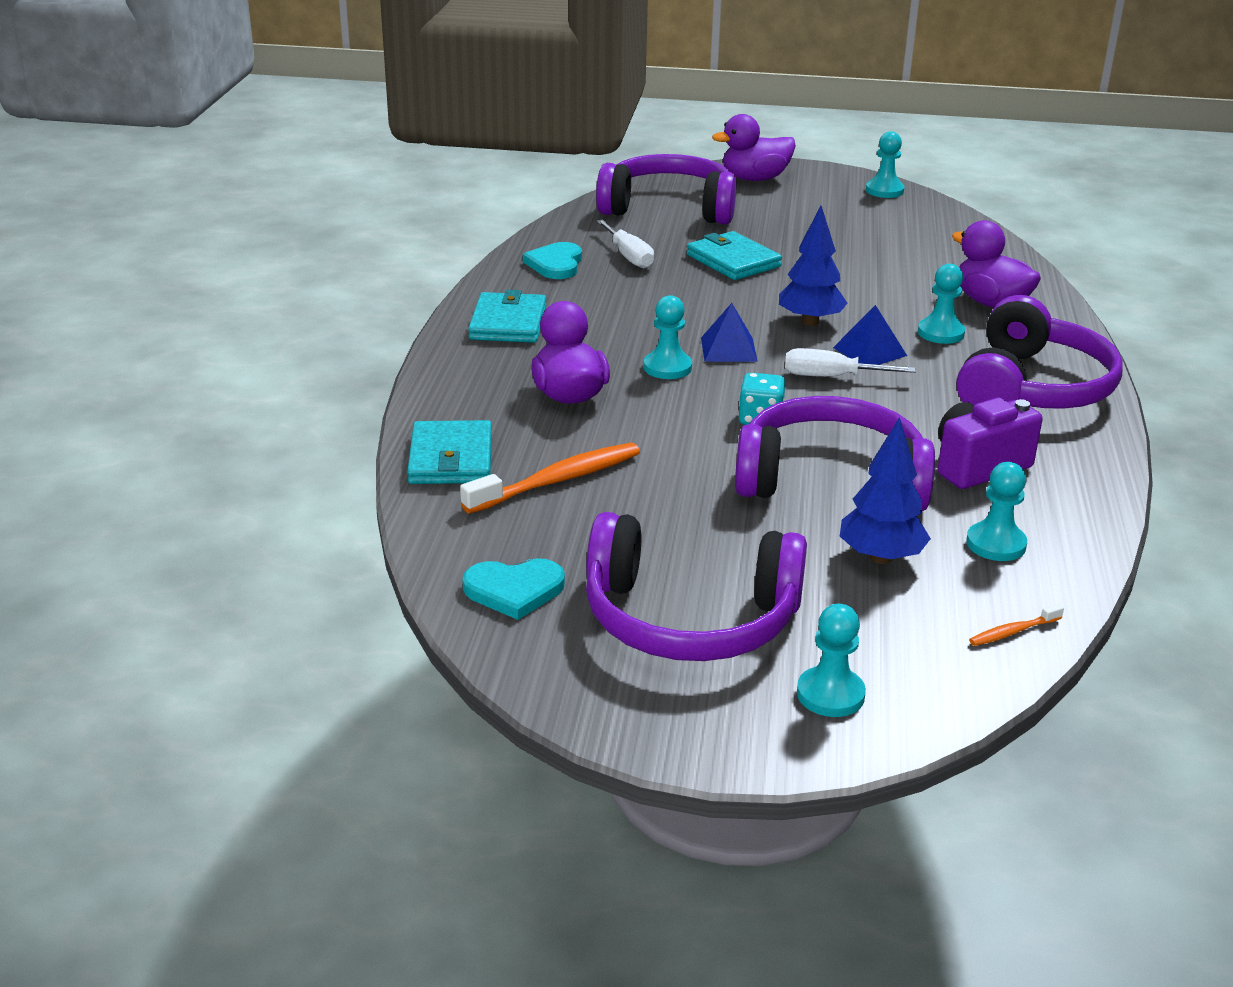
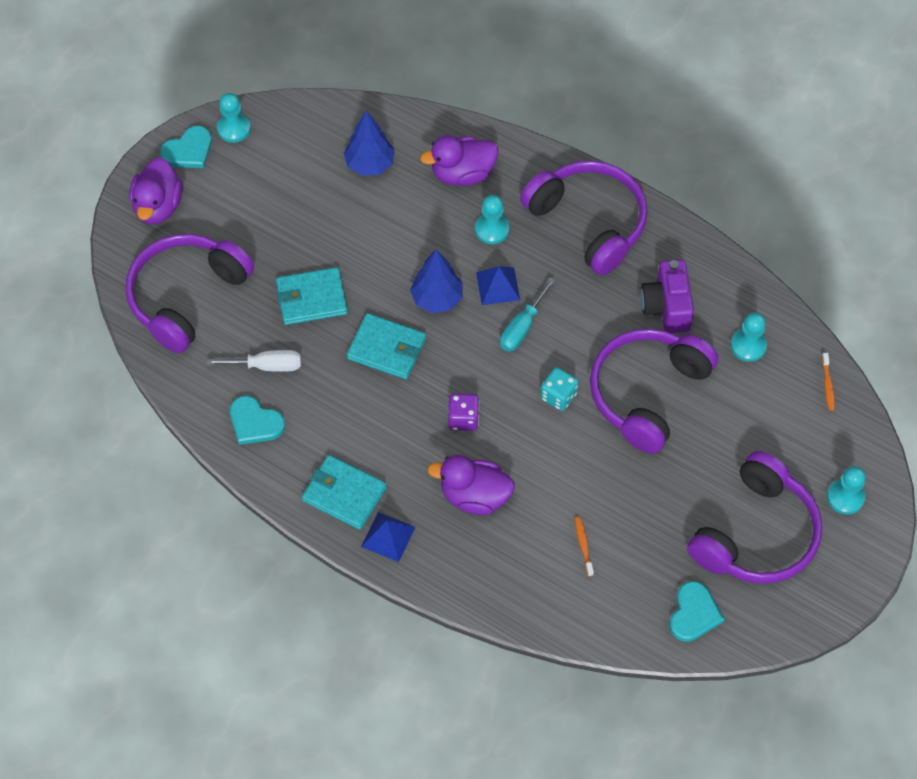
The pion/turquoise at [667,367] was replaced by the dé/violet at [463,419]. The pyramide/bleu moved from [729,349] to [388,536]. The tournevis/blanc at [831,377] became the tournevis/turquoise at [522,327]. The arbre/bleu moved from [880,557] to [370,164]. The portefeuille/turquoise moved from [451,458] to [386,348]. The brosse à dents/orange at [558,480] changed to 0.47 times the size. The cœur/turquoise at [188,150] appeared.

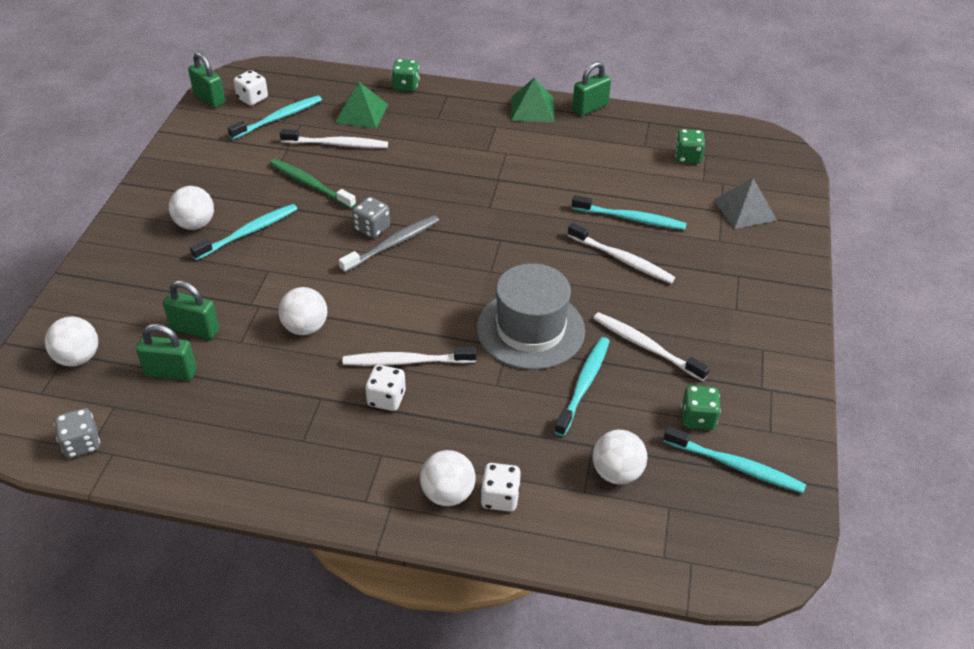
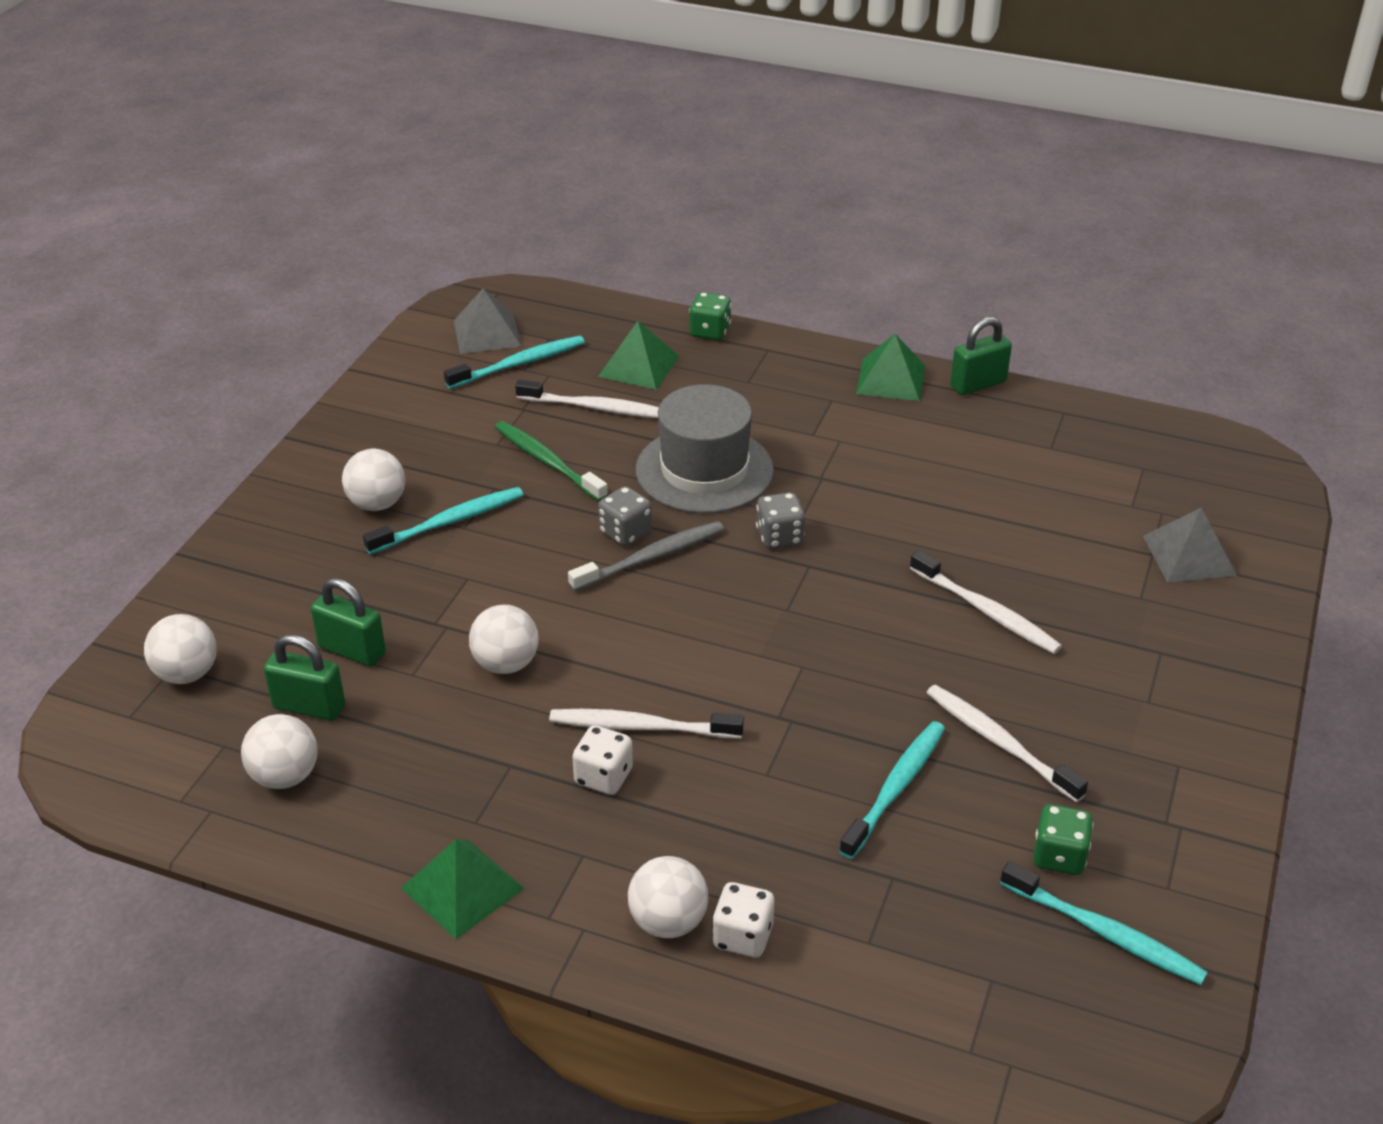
The cadenas/vert at [209,99] disappeared. The dé/blanc at [252,98] was replaced by the pyramide/gris at [487,333]. The dé/vert at [687,157] disappeared. The brosse à dents/turquoise at [631,219] disappeared. The chapeau/gris moved from [530,329] to [704,470]. The dé/gris moved from [82,444] to [779,537]. The balle/blanc moved from [617,473] to [285,776]. The pyramide/vert at [462,888] appeared.

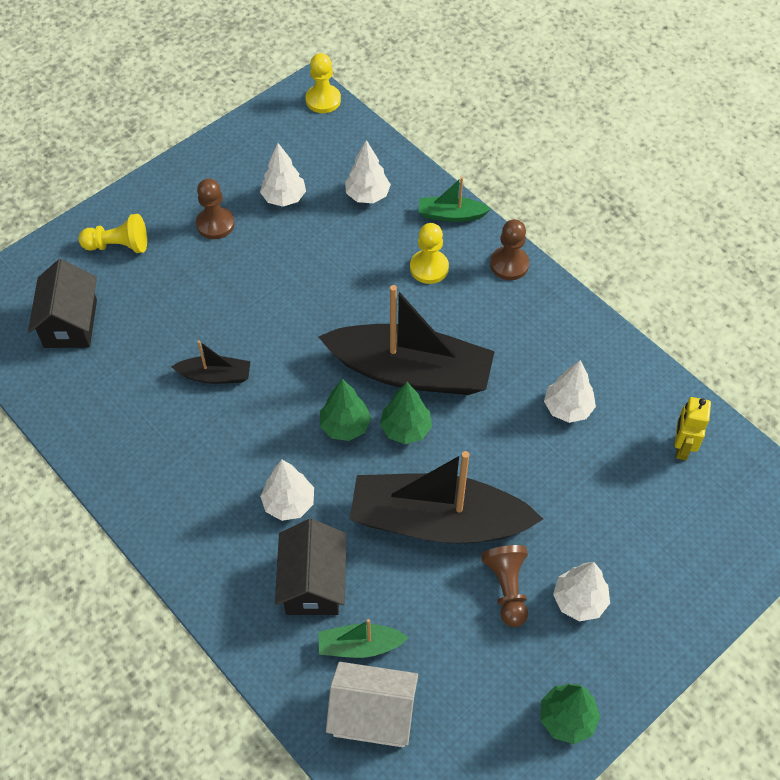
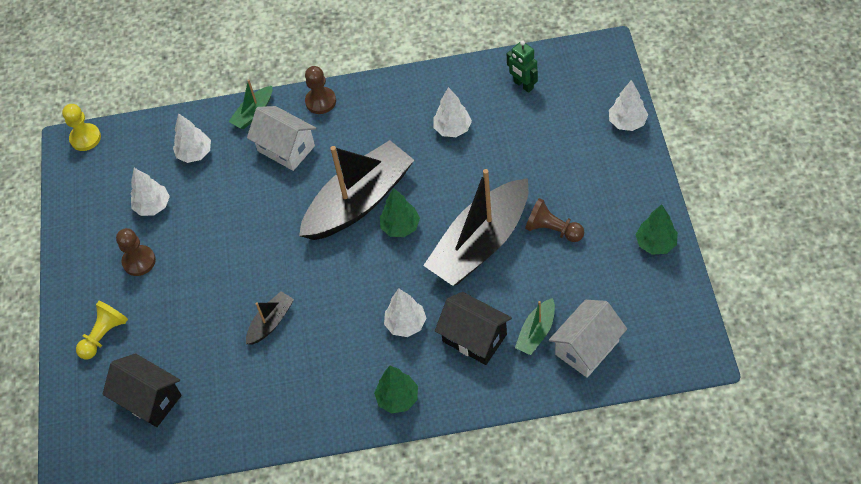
The pion/jaune at [429,268] was replaced by the maison/blanc at [286,148]. The arbre/vert moved from [345,426] to [398,398]. The robot/jaune at [681,447] became the robot/vert at [523,85]. The arbre/blanc moved from [579,600] to [627,122].

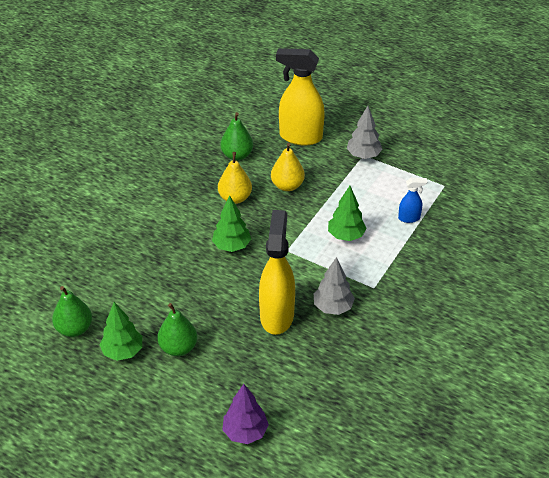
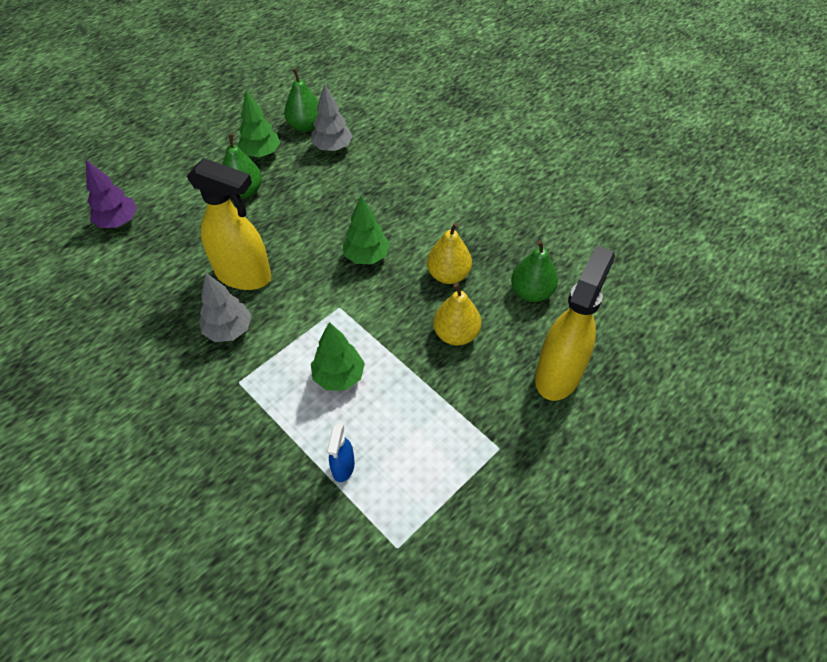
The arbre/gris moved from [363,155] to [332,147].

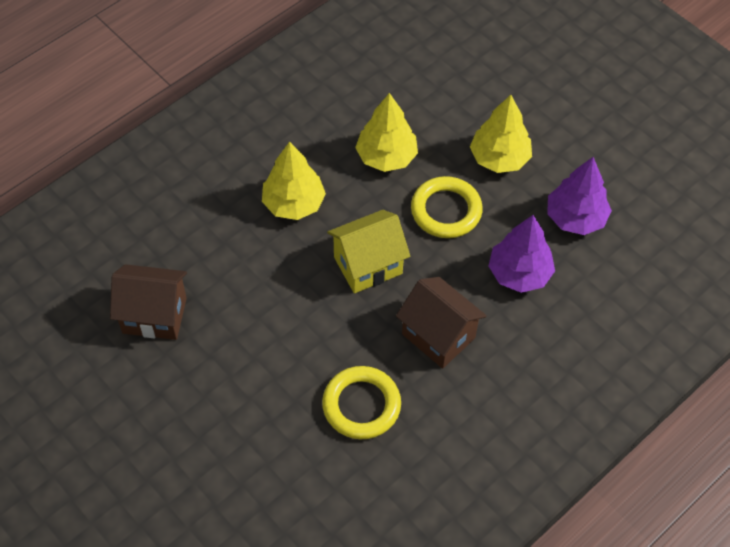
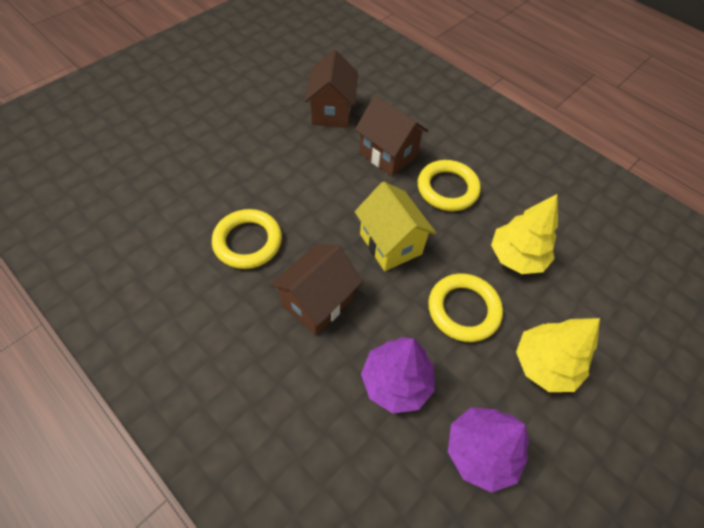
The arbre/jaune at [294,203] was replaced by the anneau/jaune at [447,189]. The maison/marron at [388,154] appeared.

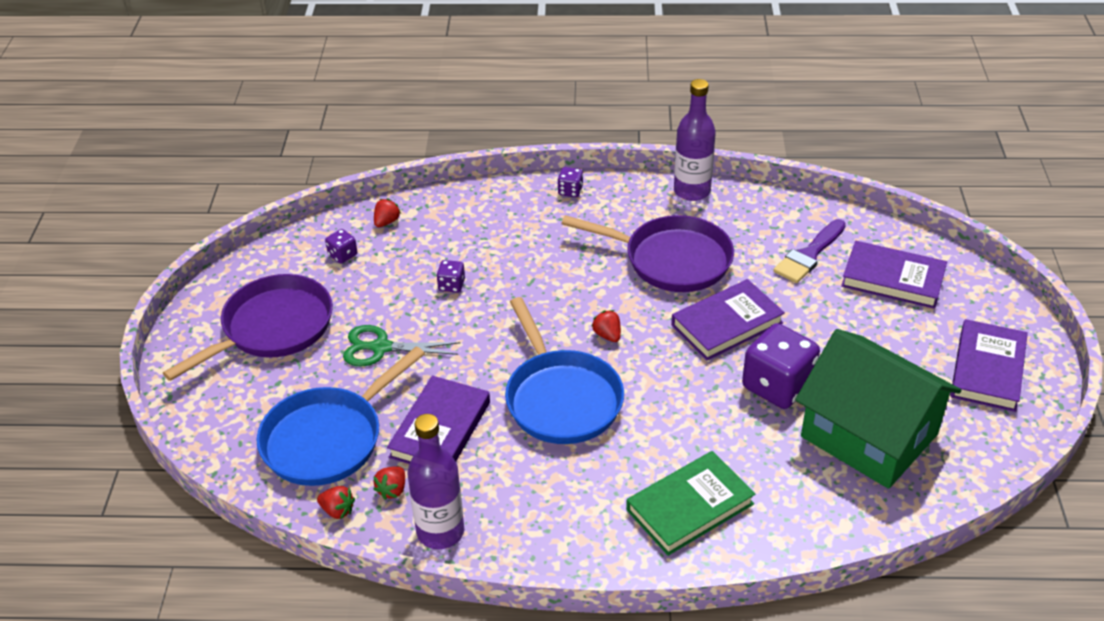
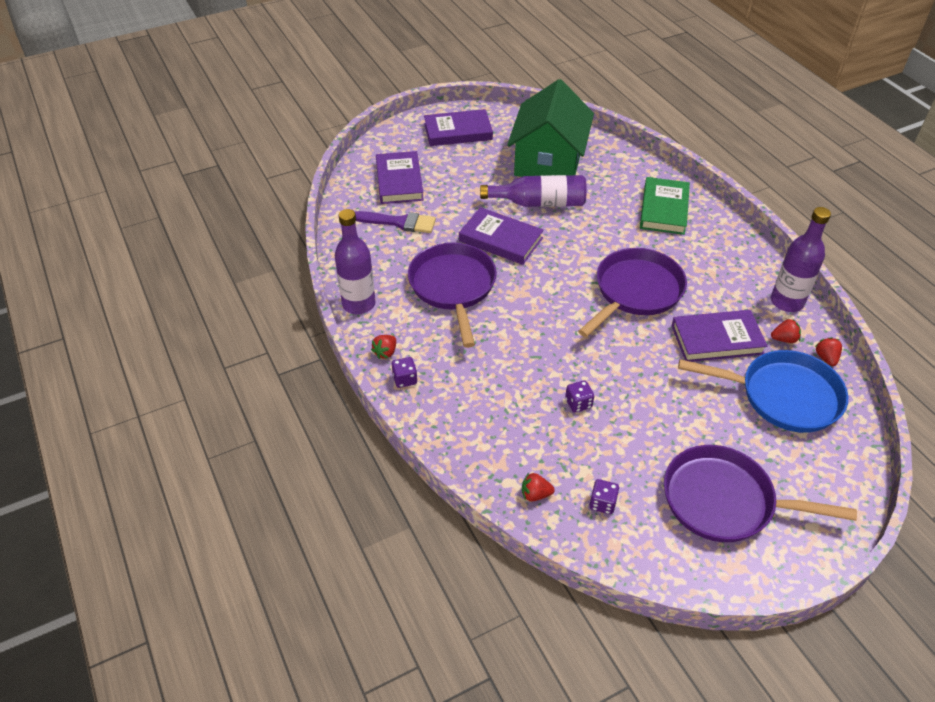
The poêle/bleu at [561,398] became the poêle/violet at [635,292]. The fraise/rouge moved from [607,335] to [385,352]. The dé/violet at [777,386] was replaced by the bouteille/violet at [539,203]. The ciseaux/vert at [381,348] disappeared. The livre/vert at [690,507] turned 75 degrees clockwise.

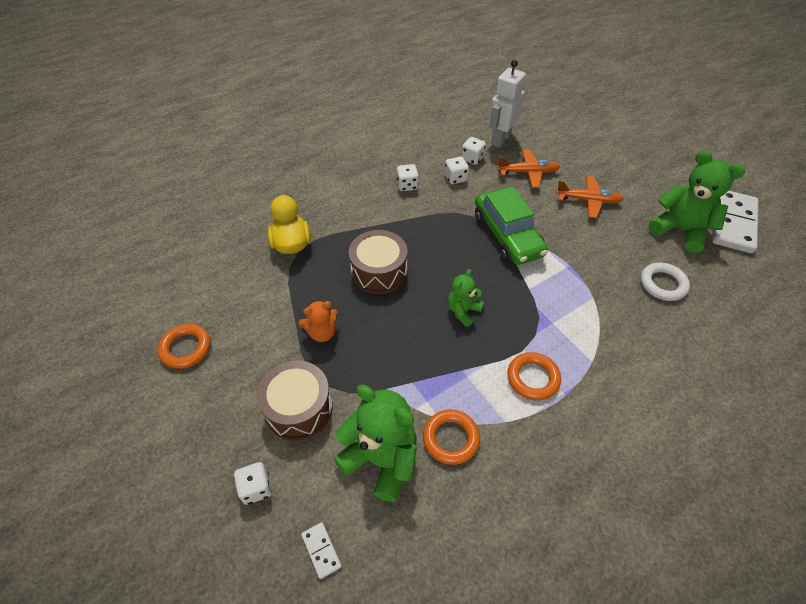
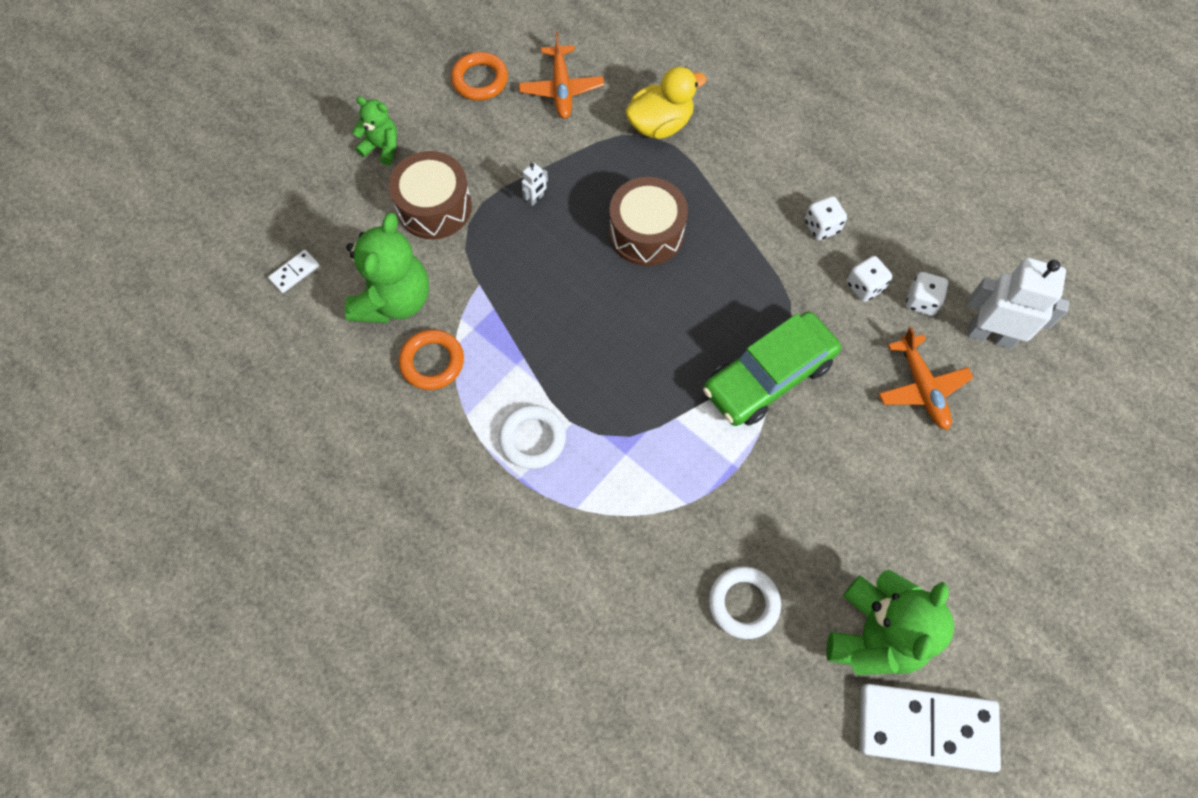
The avion/orange moved from [588,201] to [561,89]. The ours en peluche/vert moved from [463,311] to [382,147]. The ours en peluche/orange at [322,332] was replaced by the robot/blanc at [536,199]. The anneau/orange at [533,378] became the anneau/blanc at [532,439]. The dé/blanc at [256,488] disappeared.

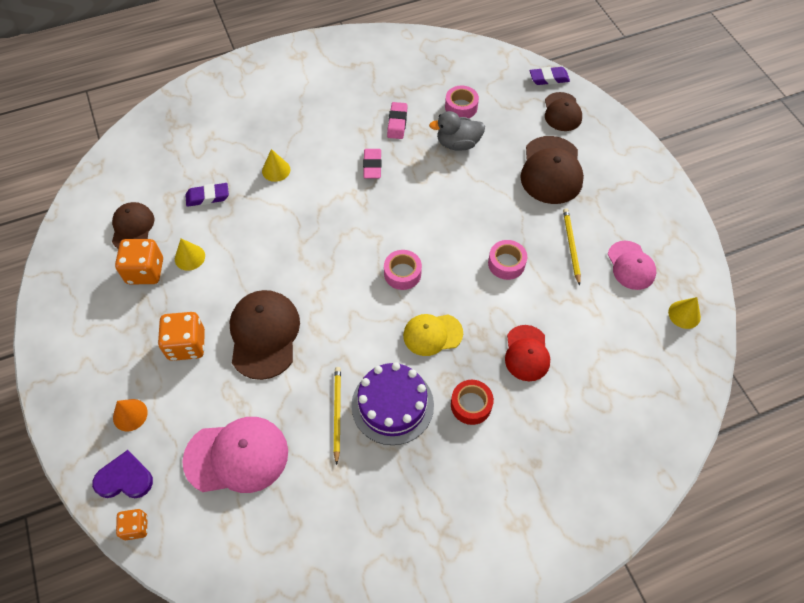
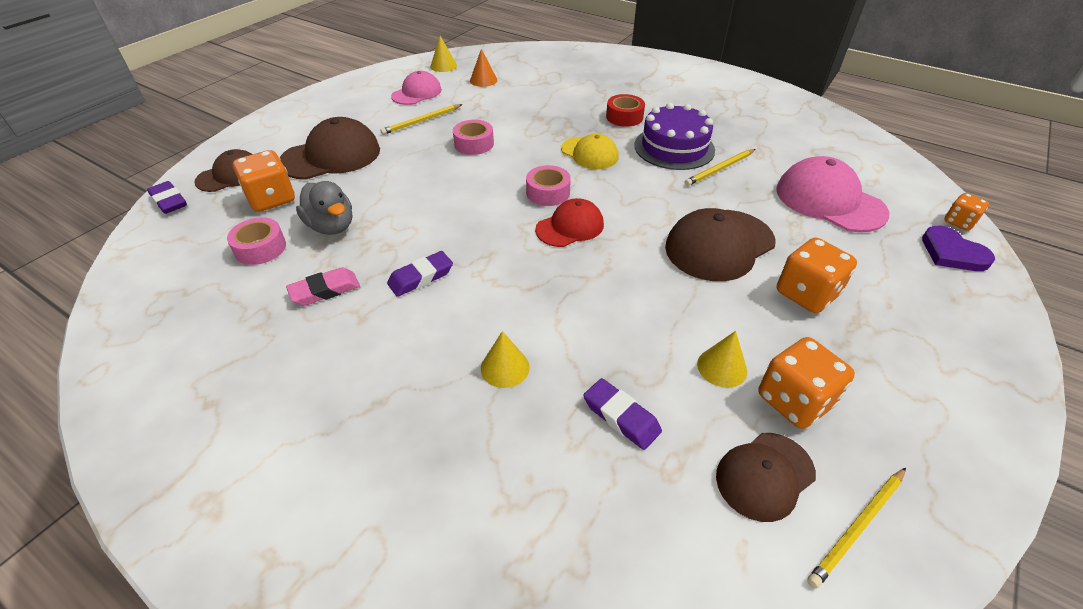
The gomme/rose at [372,166] became the gomme/violet at [421,277]. The casquette/rouge moved from [527,353] to [570,227]. The cône/orange moved from [130,415] to [483,80]. The dé/orange at [271,199] appeared. The crayon/jaune at [857,527] appeared.

